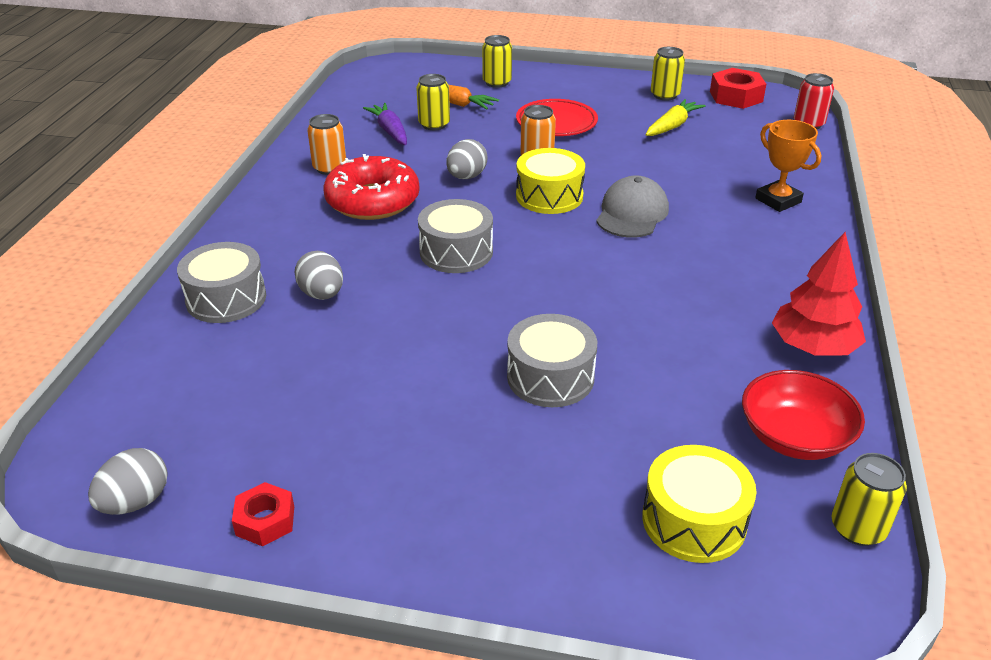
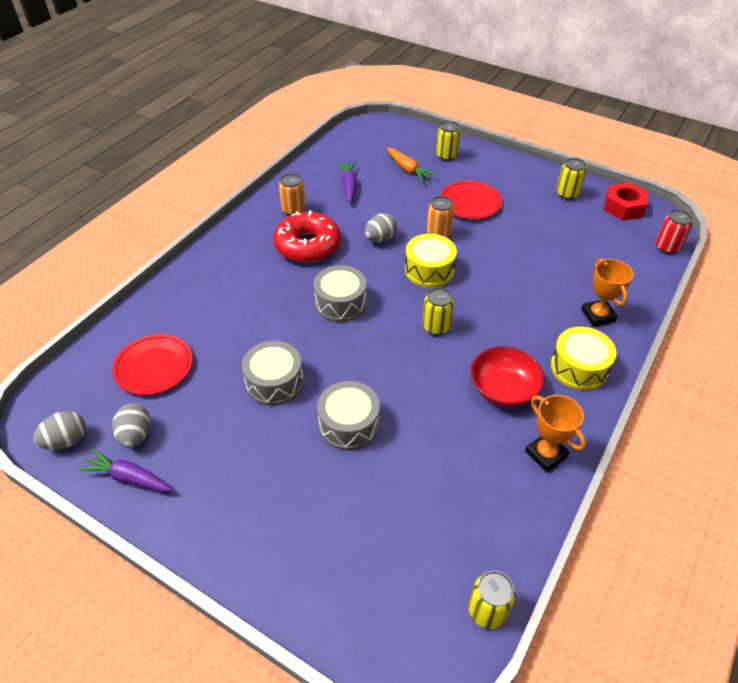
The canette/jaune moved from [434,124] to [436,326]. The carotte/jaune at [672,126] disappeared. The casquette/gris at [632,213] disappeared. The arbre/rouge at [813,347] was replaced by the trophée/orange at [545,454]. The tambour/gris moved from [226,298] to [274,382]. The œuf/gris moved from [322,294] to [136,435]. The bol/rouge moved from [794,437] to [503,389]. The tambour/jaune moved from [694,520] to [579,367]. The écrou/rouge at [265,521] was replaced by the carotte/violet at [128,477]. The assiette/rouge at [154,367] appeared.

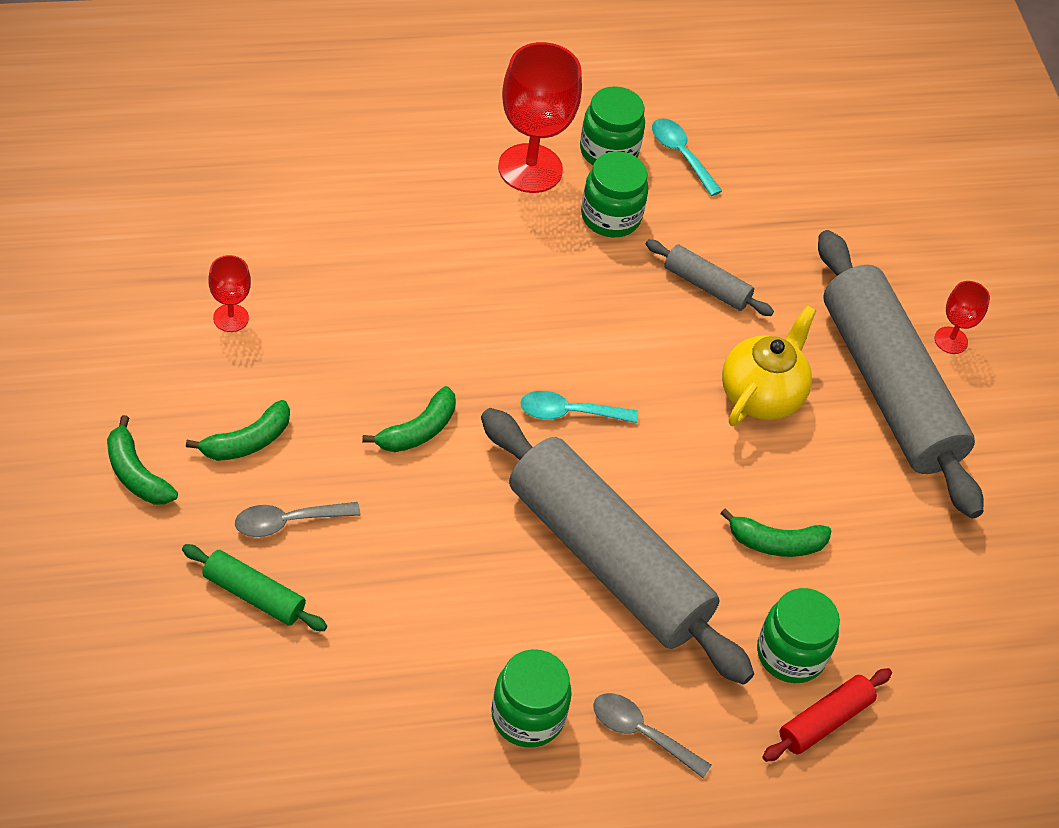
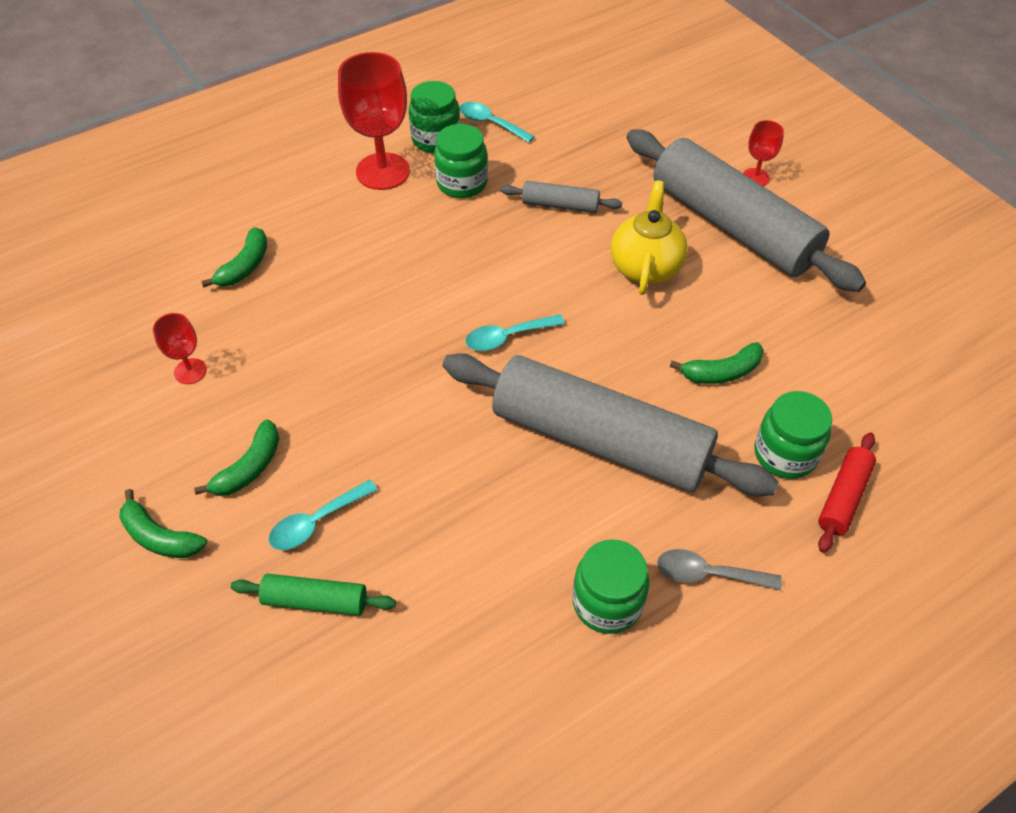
The banane/vert moved from [418,431] to [245,266]. The cuillère/gris at [288,522] became the cuillère/turquoise at [316,522].

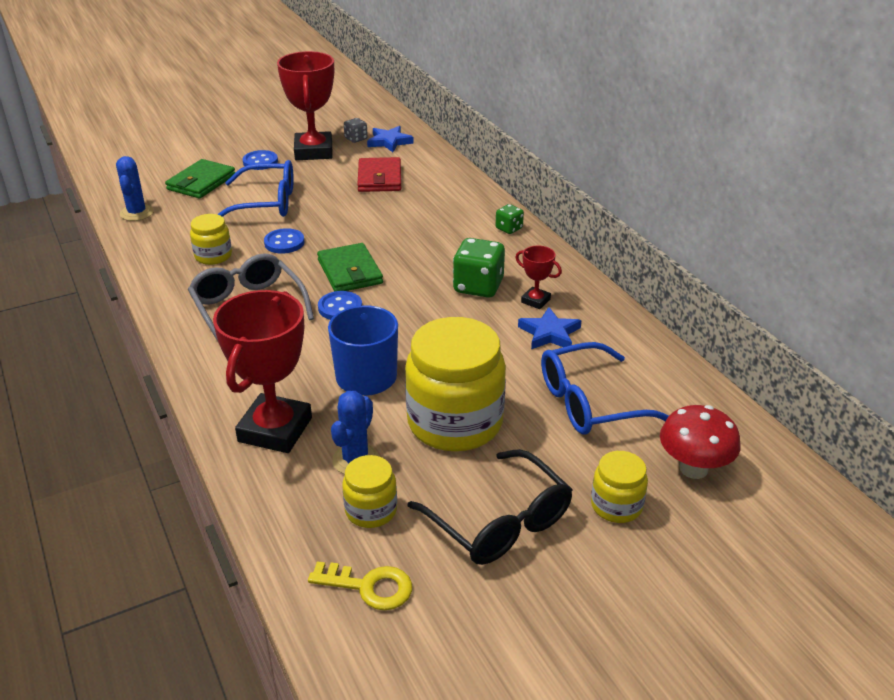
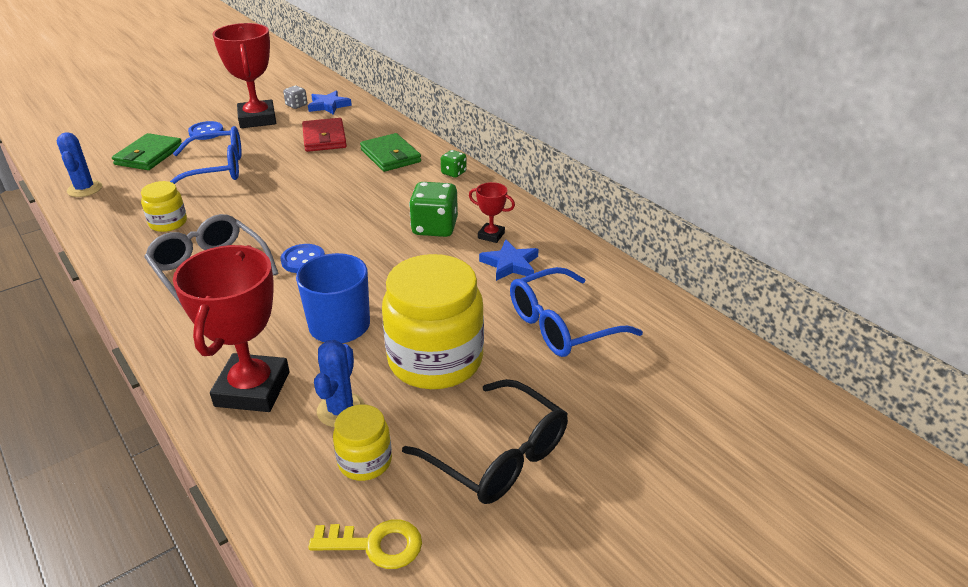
The bouton/bleu at [284,243] disappeared. The portefeuille/vert moved from [350,272] to [390,156]. The champignon/rouge at [693,468] disappeared. The bocal/jaune at [616,506] disappeared.

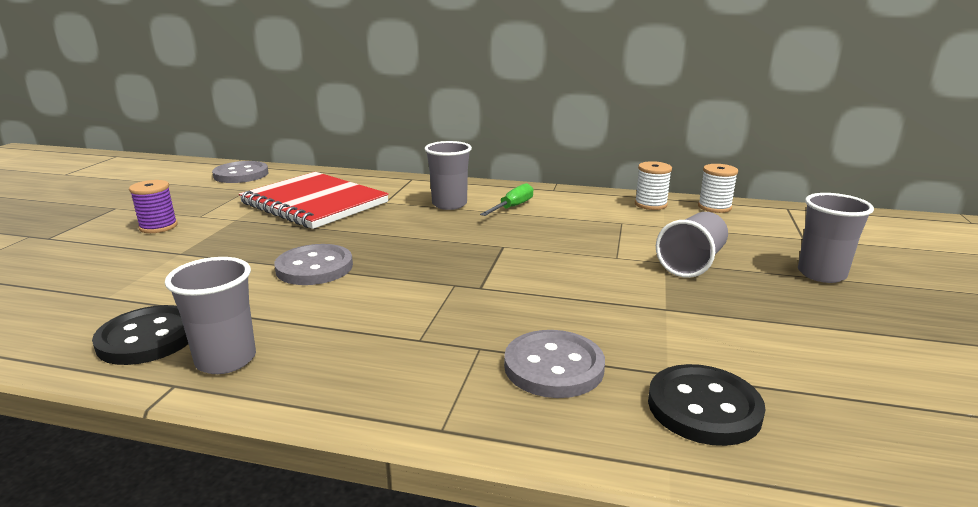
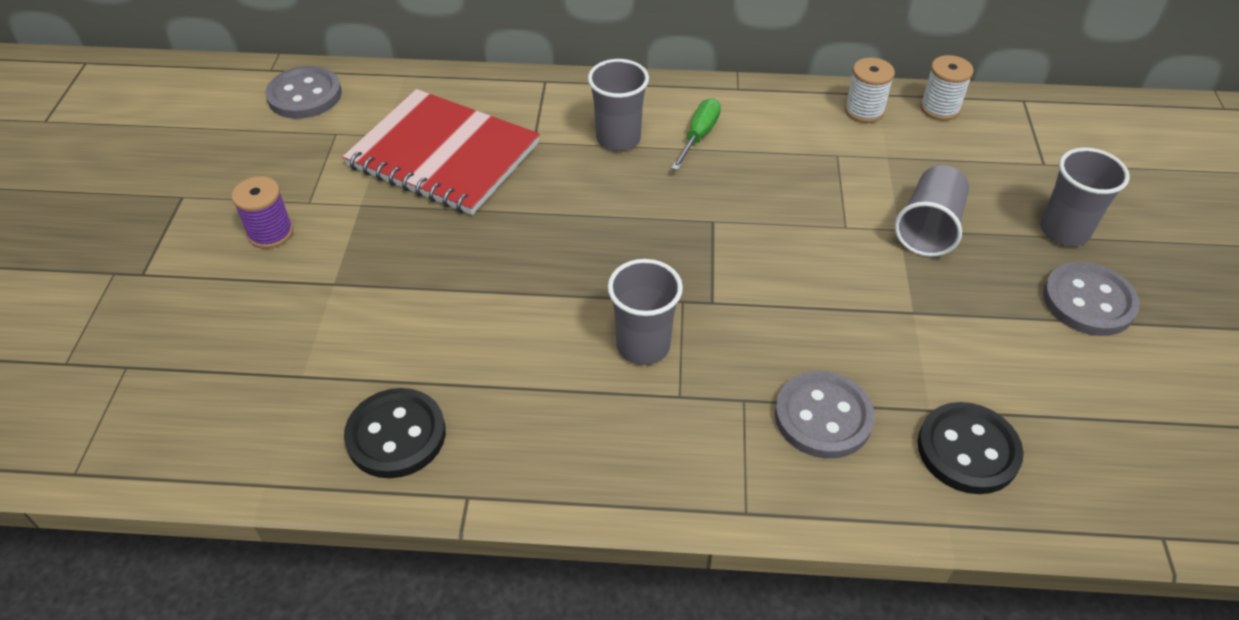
The bouton/gris moved from [314,267] to [1088,301]. The gobelet/gris moved from [226,360] to [643,346].

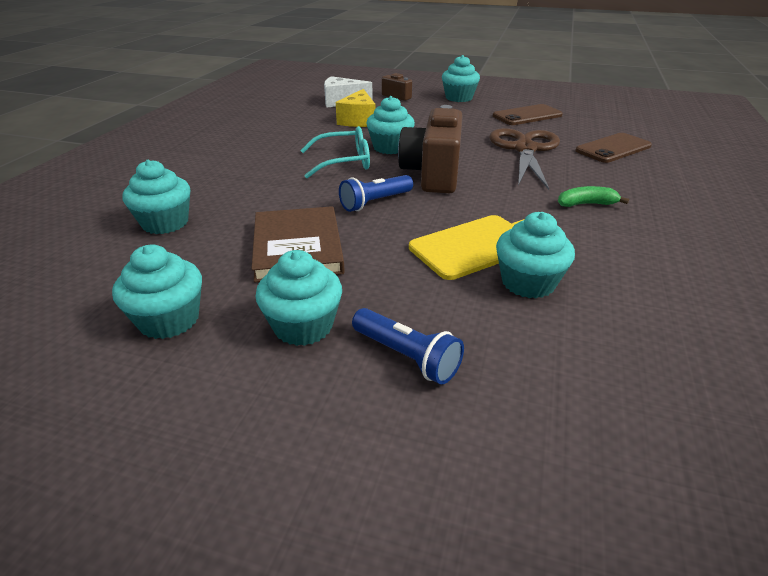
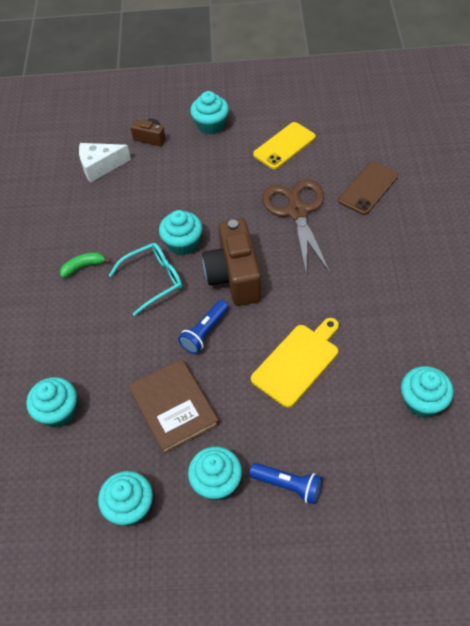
The fromage/jaune at [358,120] disappeared. The téléphone/marron at [527,116] became the téléphone/jaune at [284,146]. The banane/vert moved from [586,204] to [83,266]. The muffin/turquoise moved from [528,282] to [422,401].

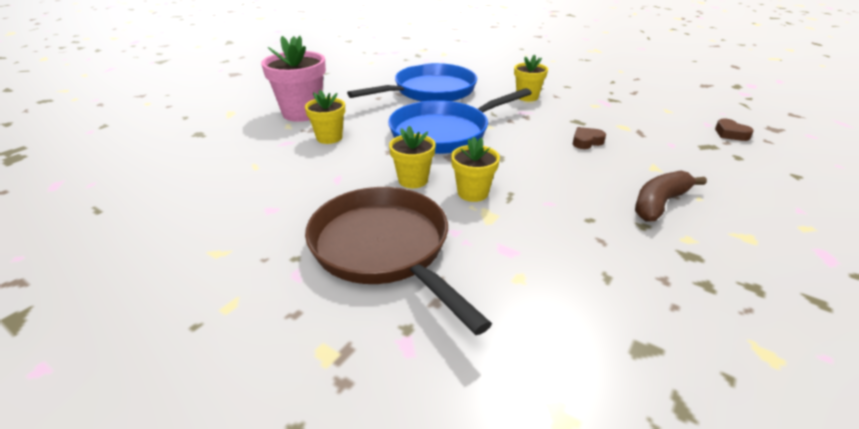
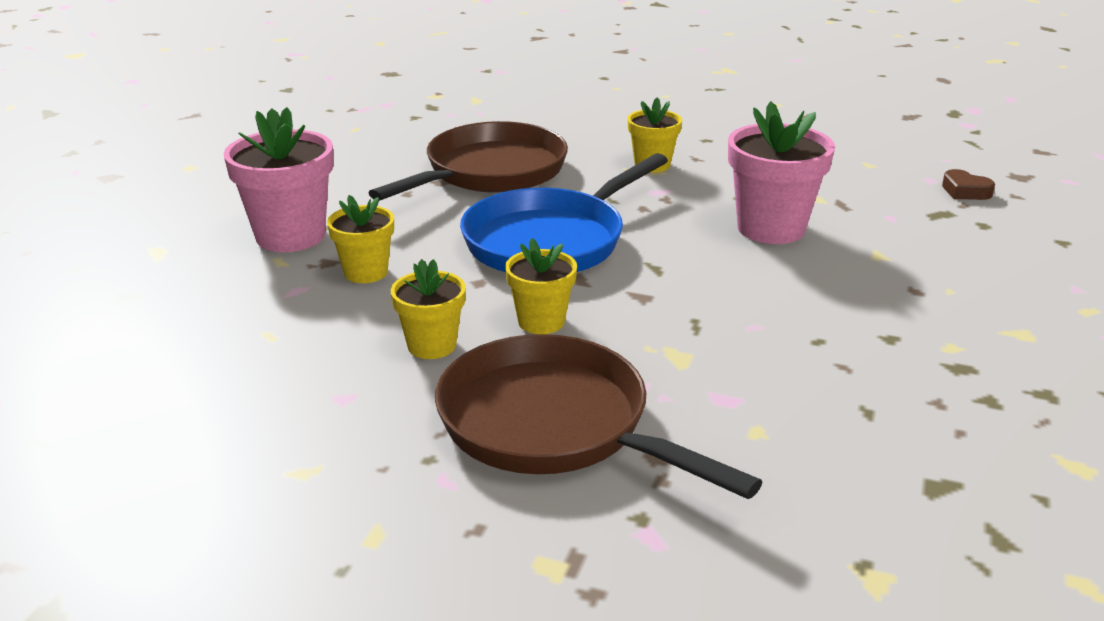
The poêle/bleu at [430,91] became the poêle/marron at [490,172]. The cœur/marron at [586,142] was replaced by the pot de fleurs/rose at [771,228]. The pot de fleurs/jaune moved from [473,193] to [432,345]. The banane/marron at [660,203] disappeared.

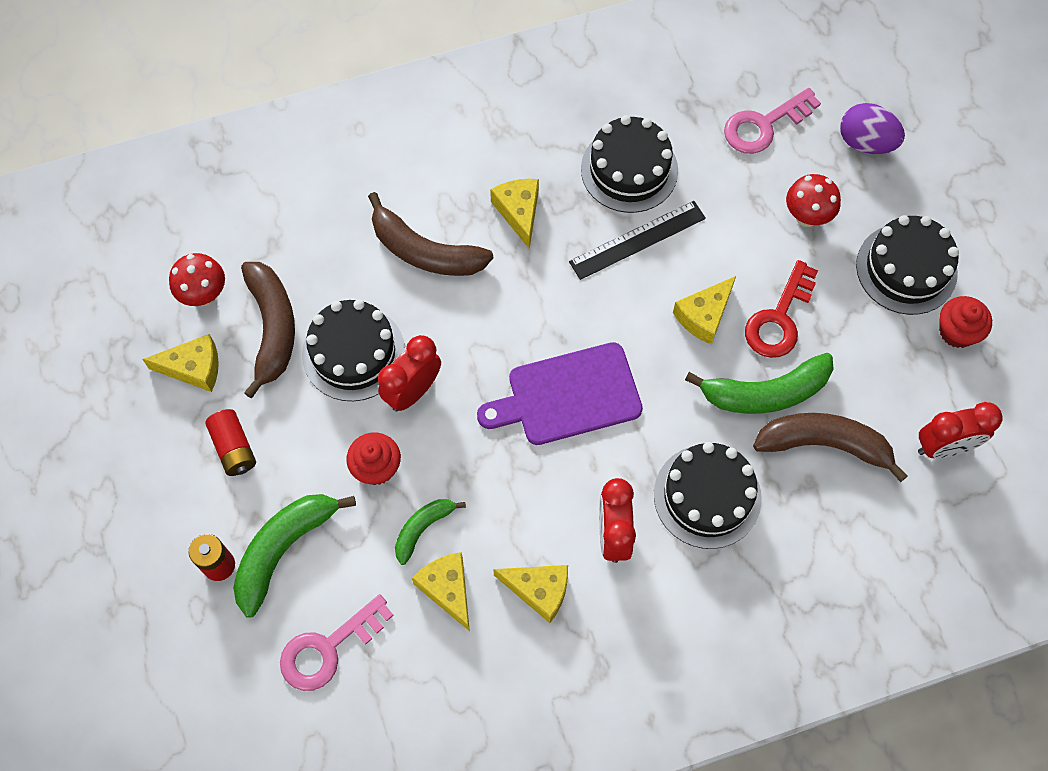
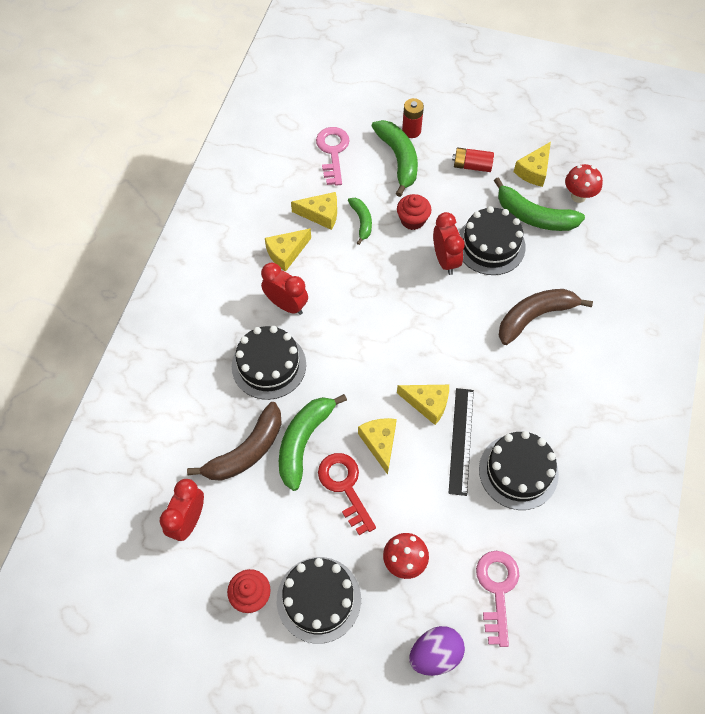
The fromage/jaune moved from [519,212] to [427,404]. The banane/marron at [272,328] became the banane/vert at [534,216]. The planche à découper/violet at [568,396] disappeared.

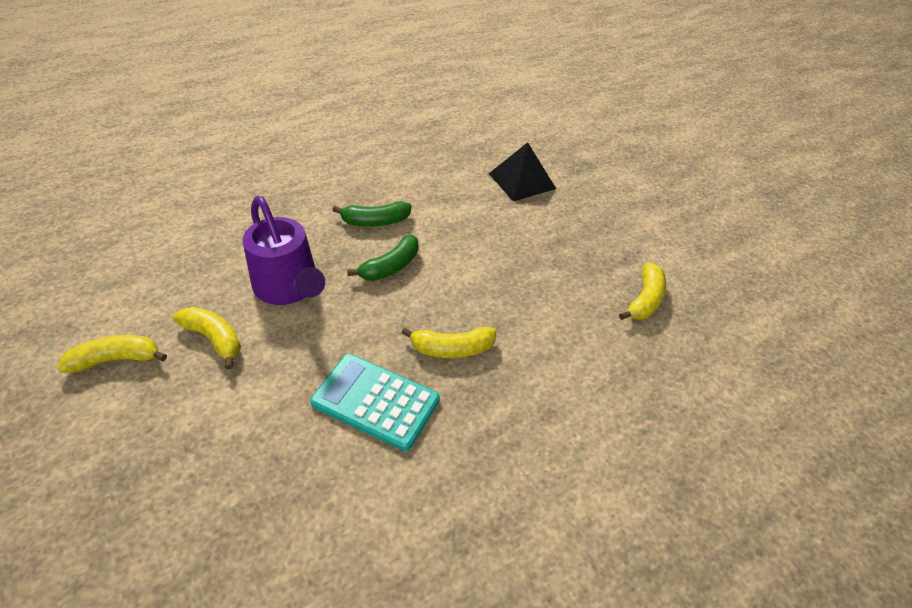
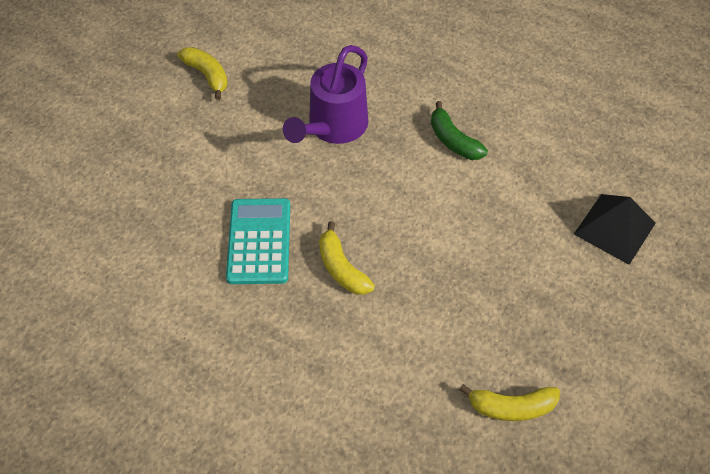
The banane/vert at [390,267] disappeared. The banane/jaune at [214,339] disappeared.

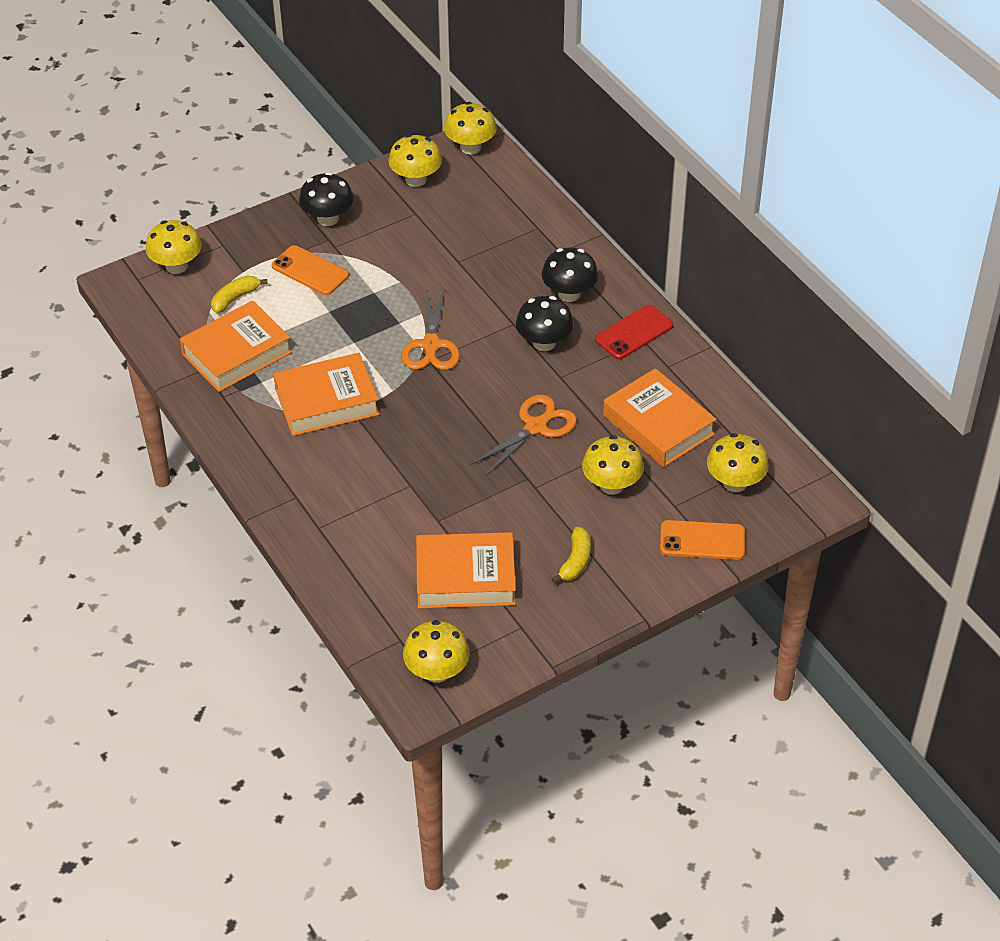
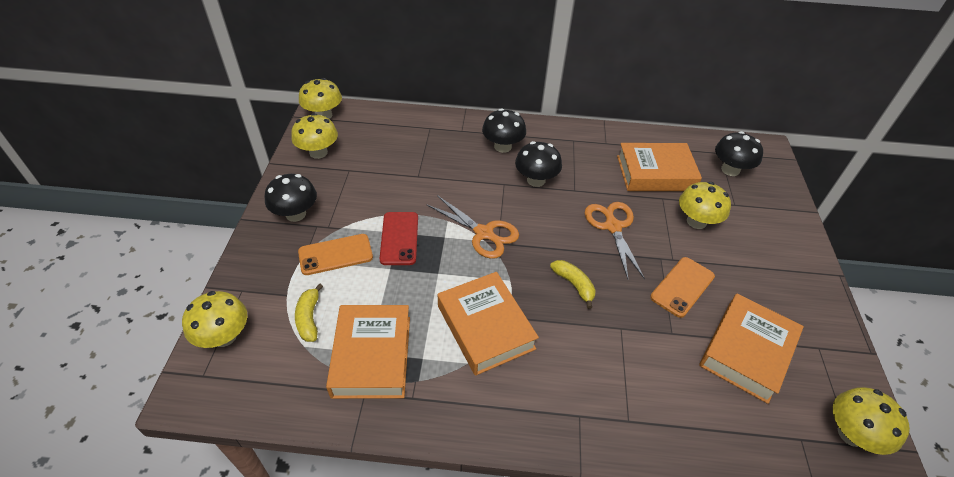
The téléphone/rouge moved from [634,332] to [399,238]. The livre/orange at [327,401] turned 45 degrees counterclockwise. The champignon/jaune at [735,482] became the champignon/noir at [730,170]. The téléphone/orange moved from [702,541] to [682,287]. The banane/jaune moved from [575,561] to [574,285].

